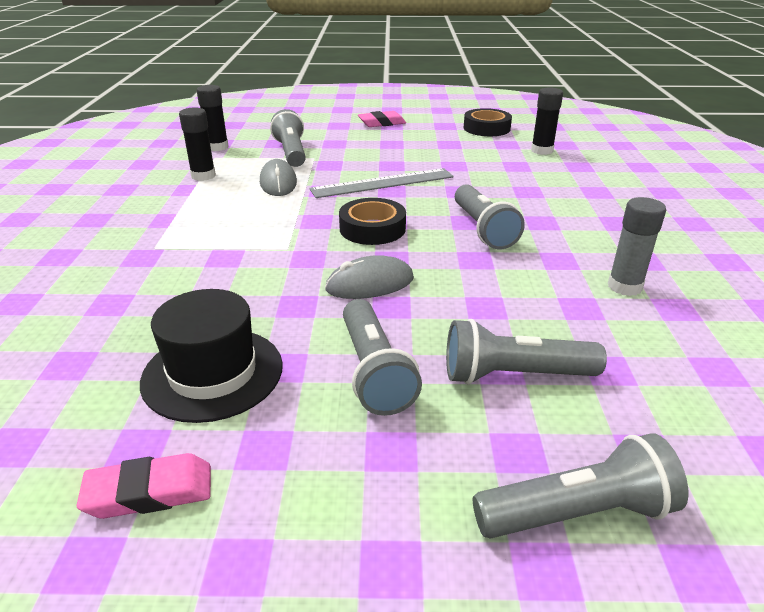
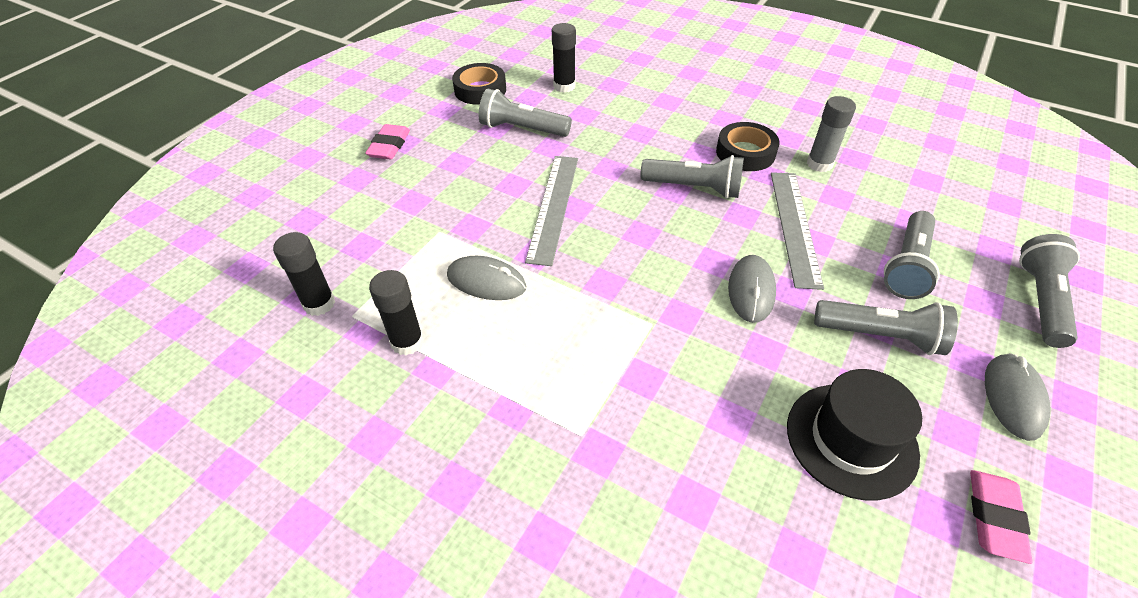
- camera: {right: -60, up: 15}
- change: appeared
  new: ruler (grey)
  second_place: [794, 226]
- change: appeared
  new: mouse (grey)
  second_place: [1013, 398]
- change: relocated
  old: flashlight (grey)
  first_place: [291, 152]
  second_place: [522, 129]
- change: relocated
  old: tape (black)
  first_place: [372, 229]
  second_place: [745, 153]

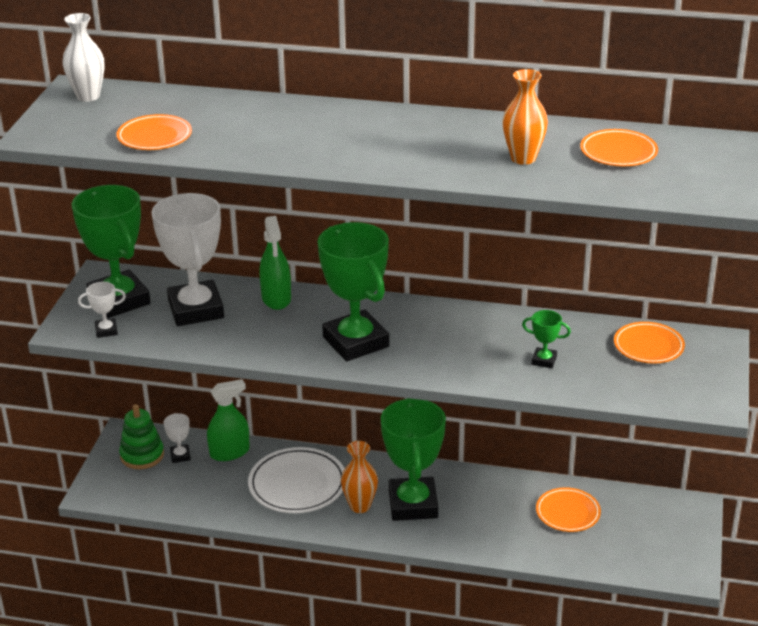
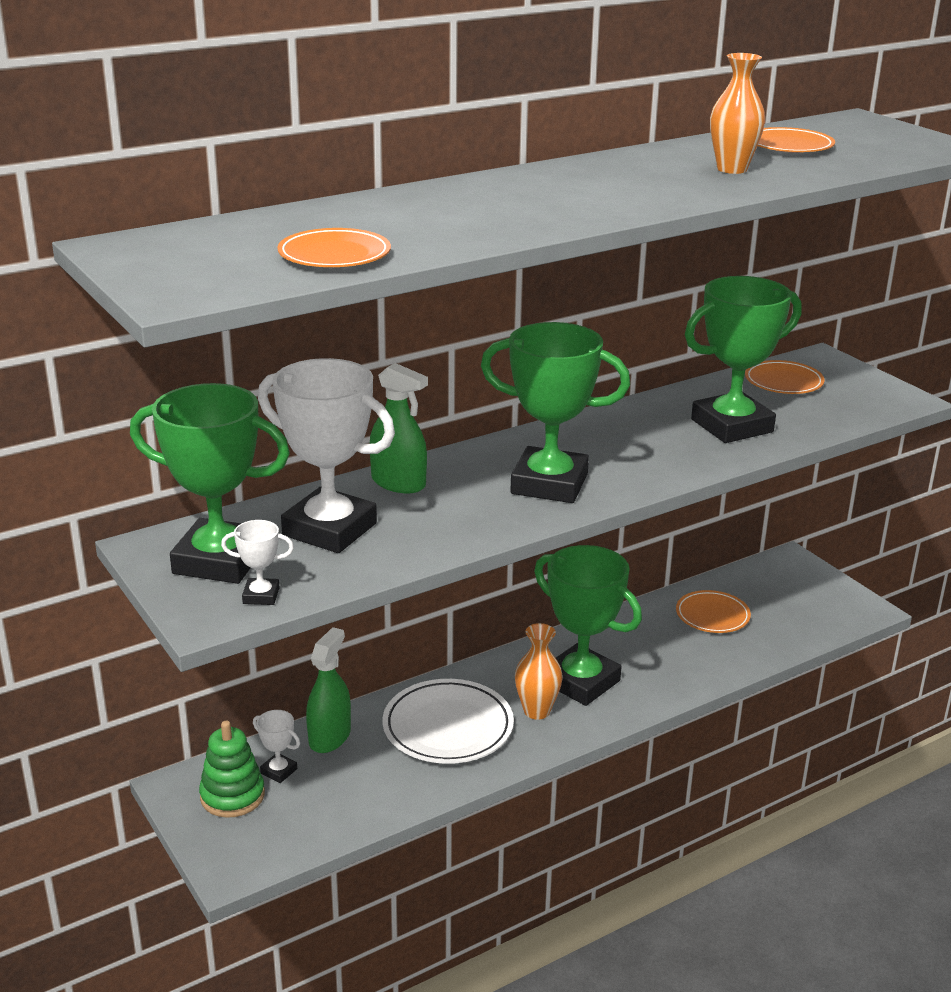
- camera: {right: -45, up: -5}
- change: missing
  old: vase (white)
  first_place: [88, 96]
- change: spun
  old: trophy (white)
  first_place: [106, 330]
  second_place: [261, 596]
  degrees: 60
- change: size
  old: trophy (green)
  first_place: [544, 360]
  second_place: [731, 426]
  factor: 2.36

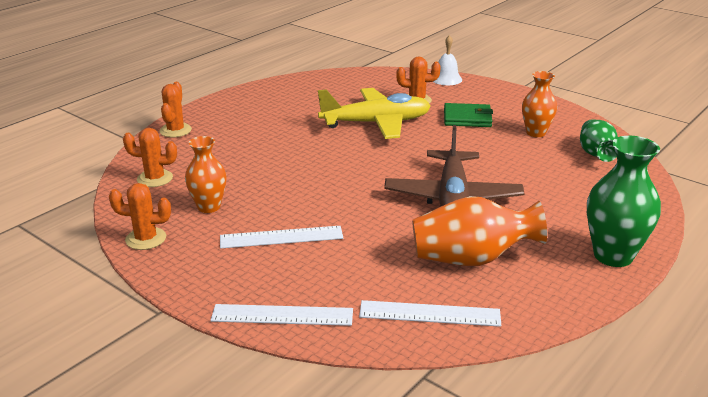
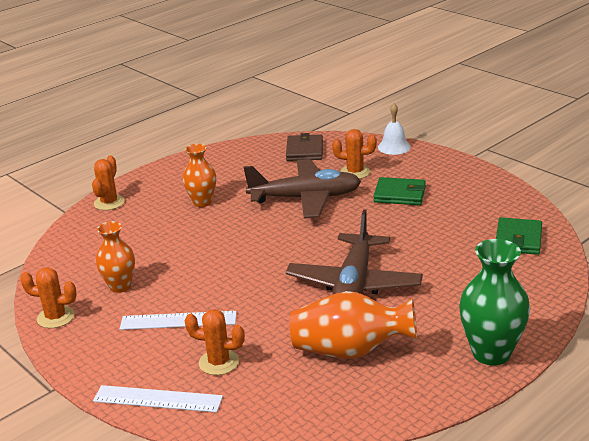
- camera: {right: 10, up: 0}
- change: missing
  old: ruler (white)
  first_place: [429, 314]
- change: appeared
  new: wallet (brown)
  second_place: [304, 151]
- change: relocated
  old: cactus (orange)
  first_place: [155, 178]
  second_place: [219, 362]
- change: relocated
  old: vase (orange)
  first_place: [536, 133]
  second_place: [202, 202]
- change: exchanged
  old: vase (green)
  new: wallet (green)
  first_place: [596, 154]
  second_place: [518, 239]
- change: colour
  old: plane (yellow)
  new: plane (brown)
  first_place: [376, 123]
  second_place: [305, 198]

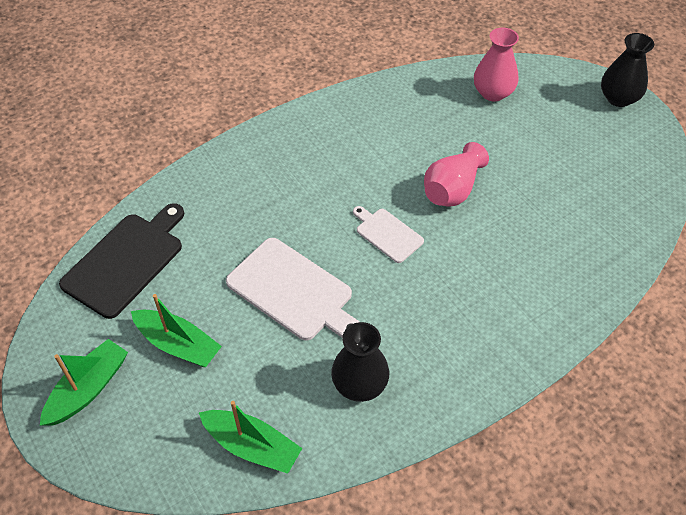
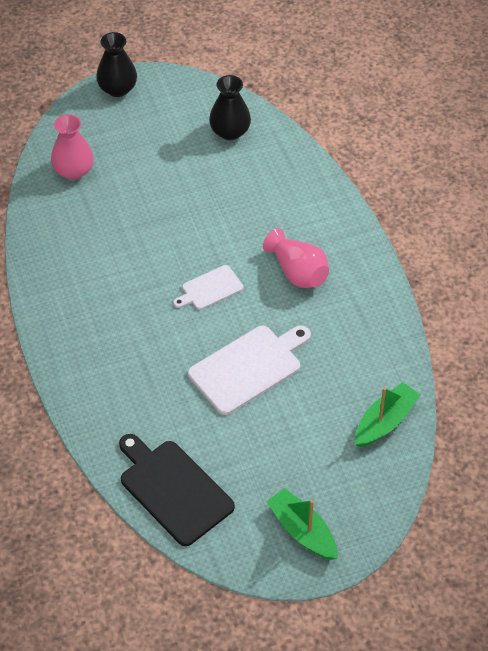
- camera: {right: -75, up: 0}
- change: missing
  old: boat (green)
  first_place: [178, 344]
- change: relocated
  old: vase (black)
  first_place: [359, 384]
  second_place: [230, 132]
- change: relocated
  old: vase (pink)
  first_place: [452, 189]
  second_place: [297, 272]

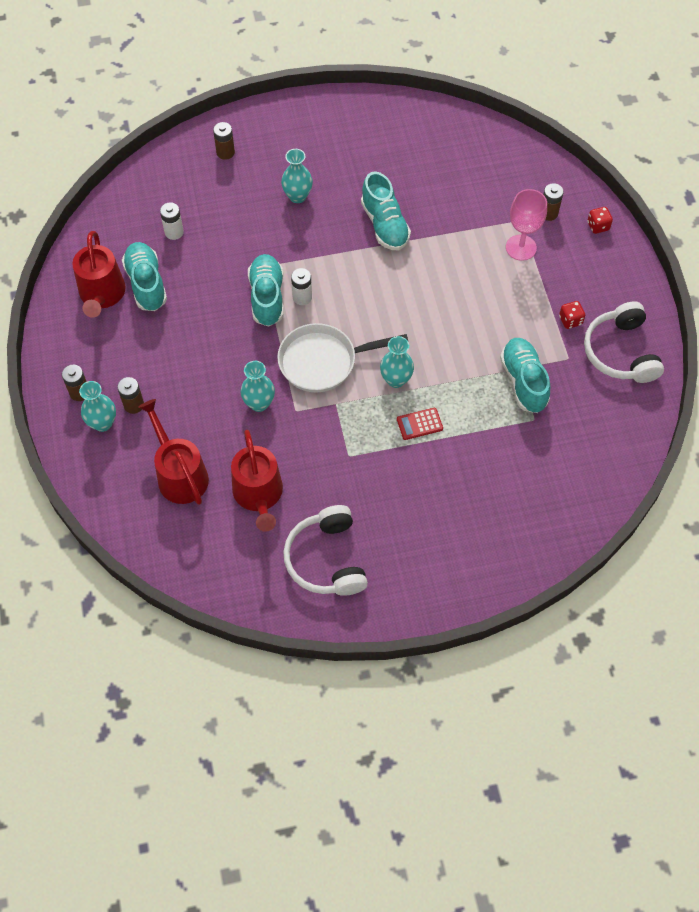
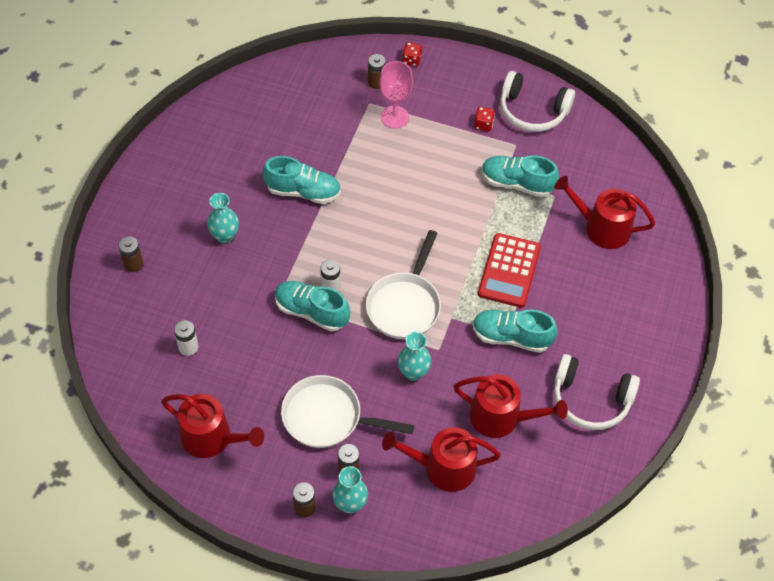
- camera: {right: -60, up: -5}
- change: missing
  old: vase (turquoise)
  first_place: [396, 379]
- change: appeared
  new: pan (white)
  second_place: [328, 417]
- change: appeared
  new: watering can (red)
  second_place: [602, 228]
- change: relocated
  old: shoe (turquoise)
  first_place: [146, 283]
  second_place: [511, 337]
- change: size
  old: calculator (red)
  first_place: [419, 424]
  second_place: [509, 271]
  factor: 1.99

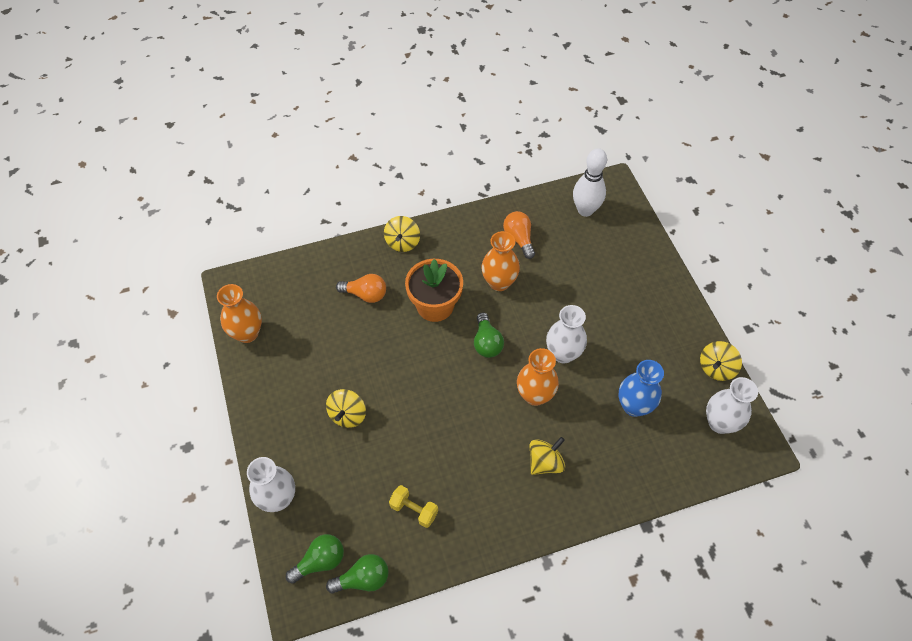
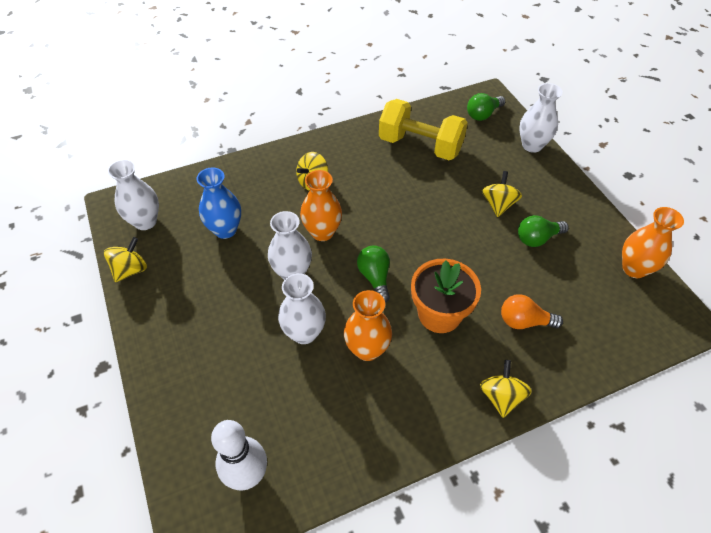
- camera: {right: 175, up: -5}
- change: missing
  old: light bulb (orange)
  first_place: [519, 239]
- change: appeared
  new: vase (white)
  second_place: [304, 333]
- change: relocated
  old: light bulb (green)
  first_place: [363, 579]
  second_place: [537, 238]
- change: size
  old: dumbbell (yellow)
  first_place: [414, 510]
  second_place: [420, 145]
  factor: 2.12

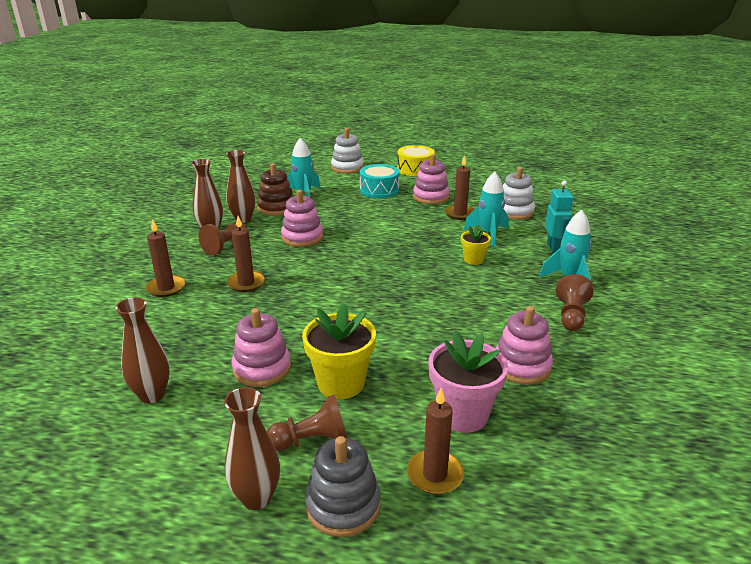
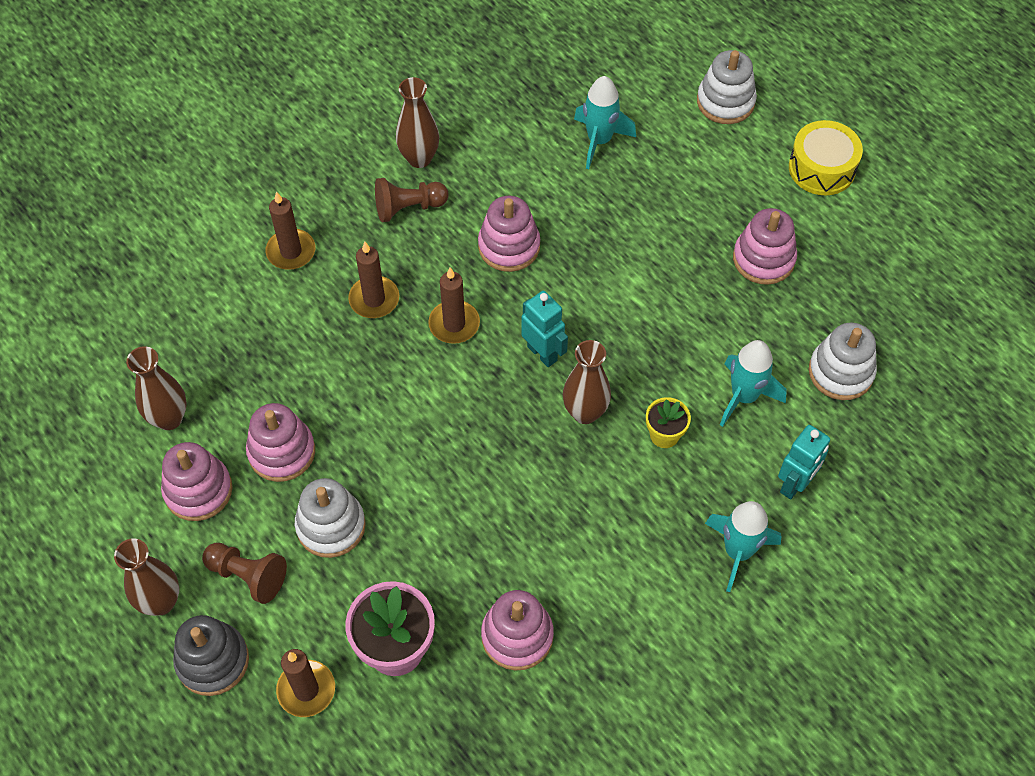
- camera: {right: 40, up: 30}
- change: missing
  old: stacking toy (brown)
  first_place: [276, 207]
- change: missing
  old: drum (turquoise)
  first_place: [379, 190]
- change: missing
  old: pawn (brown)
  first_place: [571, 315]
- change: appeared
  new: stacking toy (pink)
  second_place: [198, 490]
- change: appeared
  new: robot (turquoise)
  second_place: [542, 353]
- change: relocated
  old: vase (brown)
  first_place: [243, 219]
  second_place: [585, 412]
- change: relocated
  old: candle (brown)
  first_place: [460, 214]
  second_place: [454, 324]
- change: exchanged
  old: flower pot (yellow)
  new: stacking toy (white)
  first_place: [341, 383]
  second_place: [331, 526]

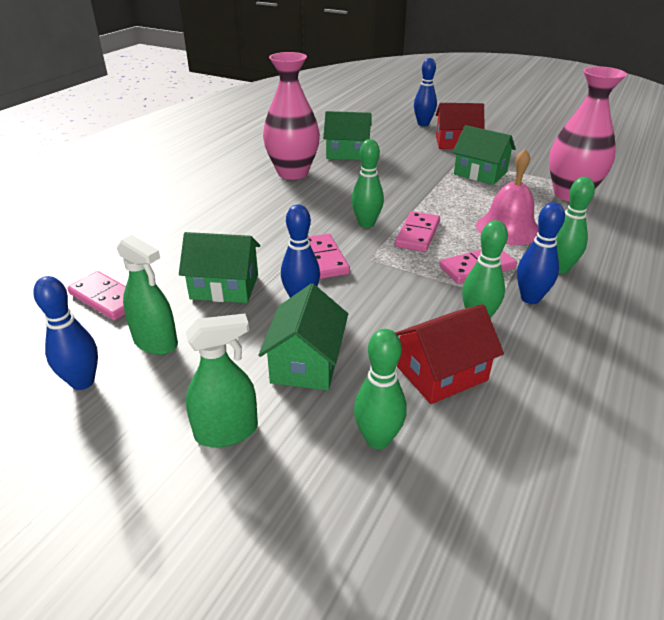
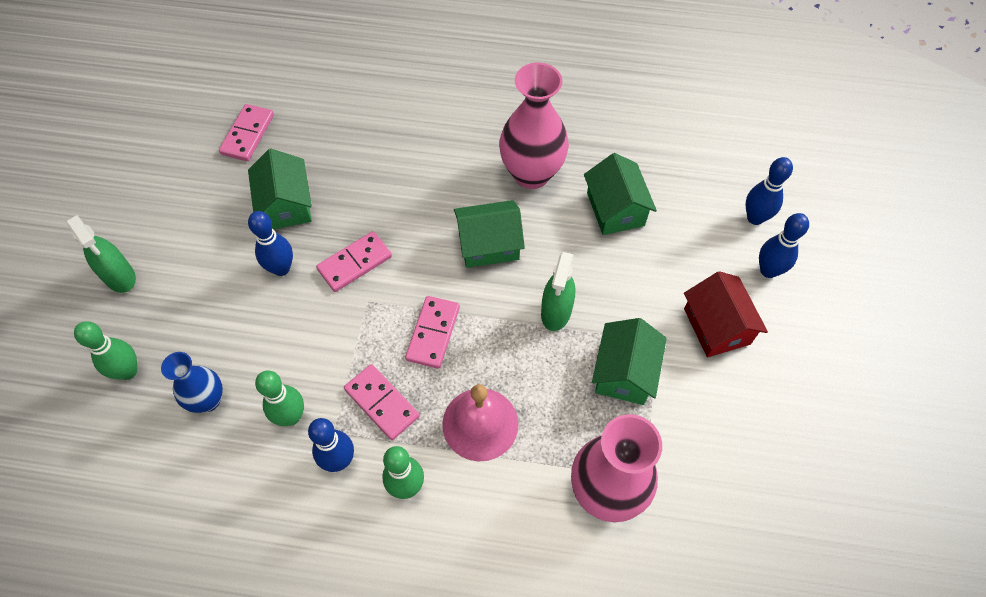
- camera: {right: 70, up: 25}
- change: missing
  old: bowling pin (green)
  first_place: [366, 224]
- change: relocated
  old: bowling pin (blue)
  first_place: [82, 382]
  second_place: [755, 218]
- change: relocated
  old: spray bottle (green)
  first_place: [156, 342]
  second_place: [556, 312]
- change: relocated
  old: house (green)
  first_place: [306, 363]
  second_place: [488, 244]
- change: exchanged
  old: house (red)
  new: vase (blue)
  first_place: [442, 373]
  second_place: [208, 400]
- change: spun
  old: domino (pink)
  first_place: [417, 234]
  second_place: [433, 333]
  degrees: -75

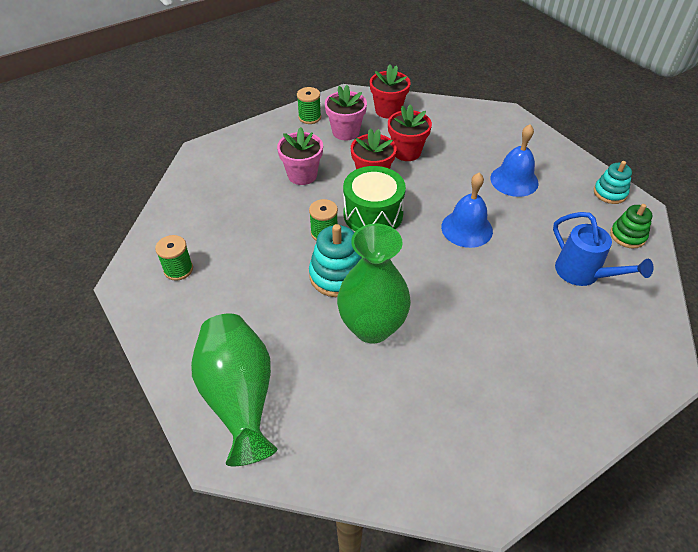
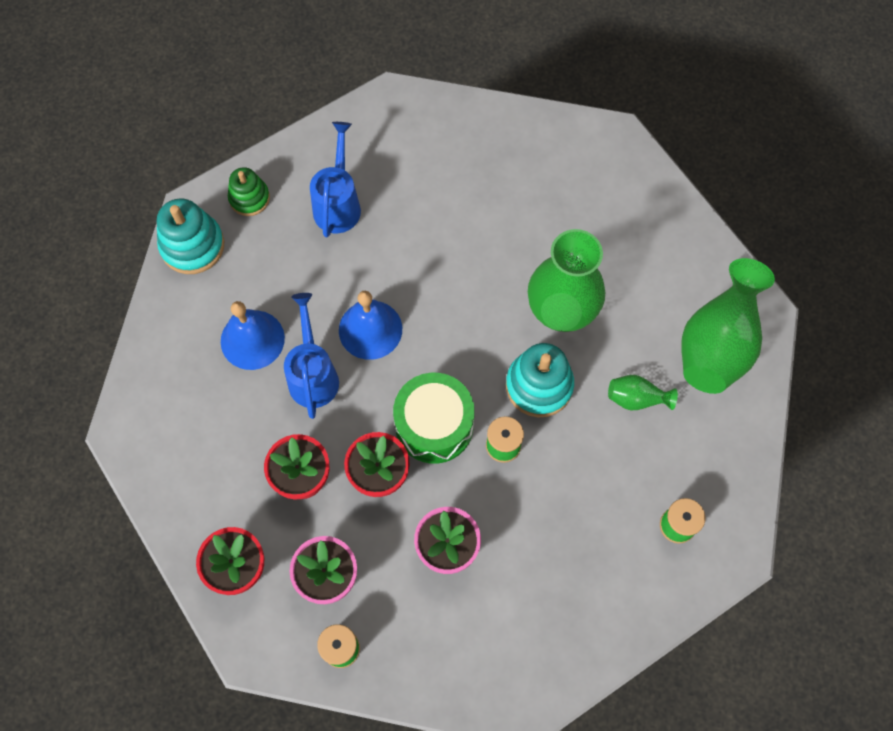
- camera: {right: -135, up: 20}
- change: appeared
  new: watering can (blue)
  second_place: [313, 375]
- change: appeared
  new: vase (green)
  second_place: [636, 398]
- change: size
  old: stacking toy (turquoise)
  first_place: [610, 193]
  second_place: [192, 246]
  factor: 1.55

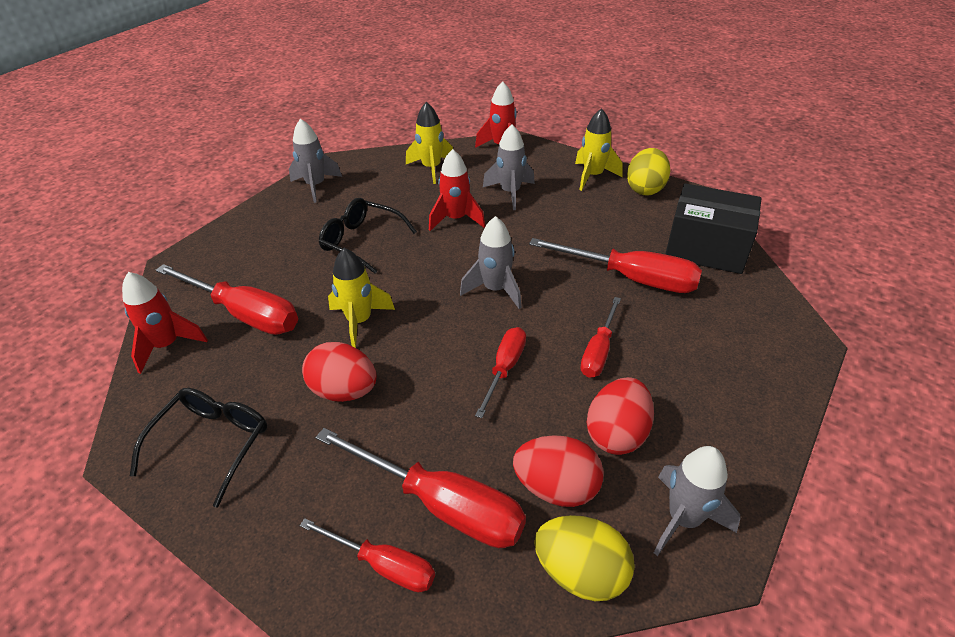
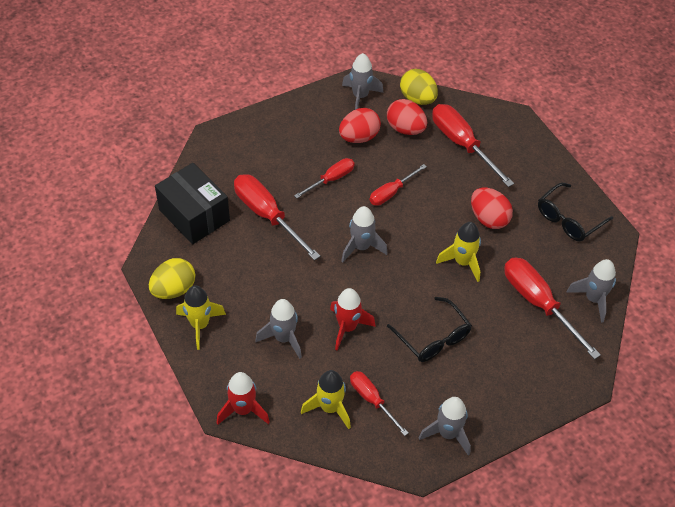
- camera: {right: -155, up: 10}
- change: relocated
  old: screwdriver (red)
  first_place: [383, 565]
  second_place: [372, 400]
- change: colour
  old: rocket (red)
  new: rocket (grey)
  first_place: [167, 345]
  second_place: [593, 299]

